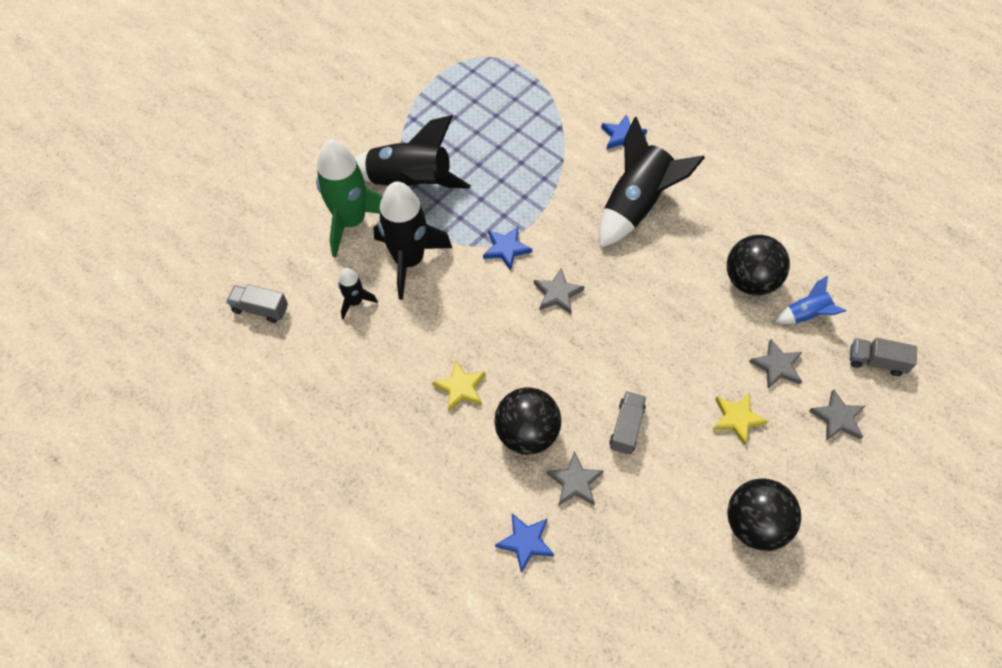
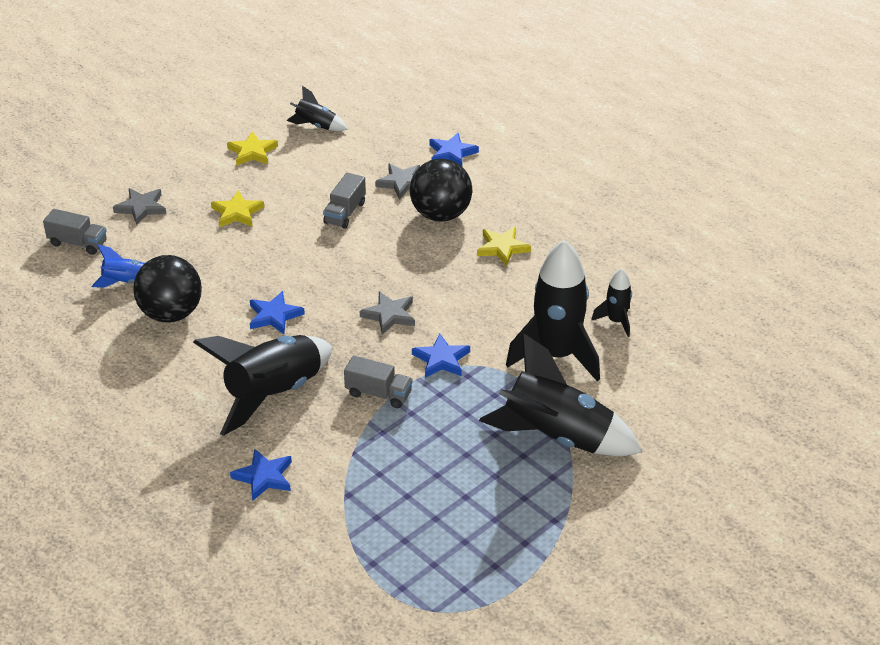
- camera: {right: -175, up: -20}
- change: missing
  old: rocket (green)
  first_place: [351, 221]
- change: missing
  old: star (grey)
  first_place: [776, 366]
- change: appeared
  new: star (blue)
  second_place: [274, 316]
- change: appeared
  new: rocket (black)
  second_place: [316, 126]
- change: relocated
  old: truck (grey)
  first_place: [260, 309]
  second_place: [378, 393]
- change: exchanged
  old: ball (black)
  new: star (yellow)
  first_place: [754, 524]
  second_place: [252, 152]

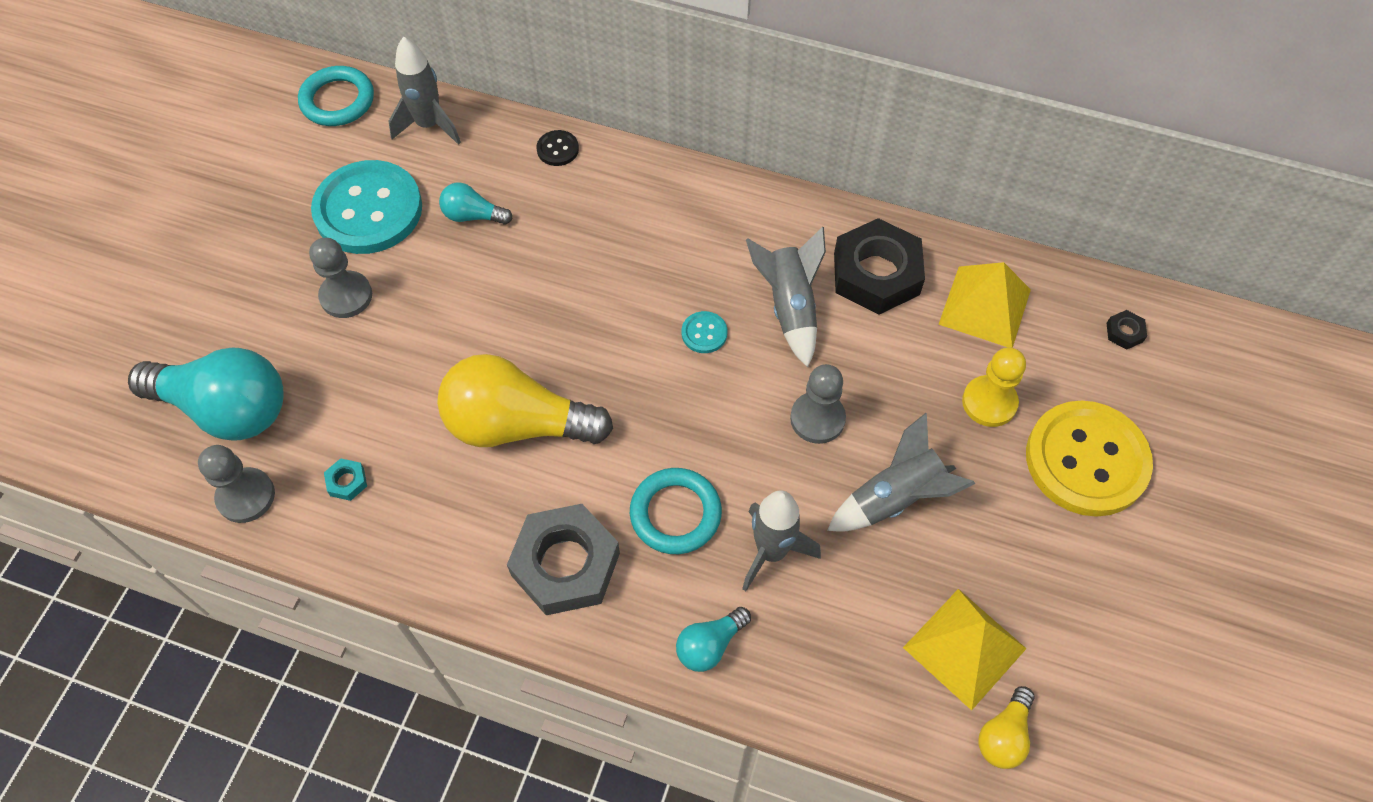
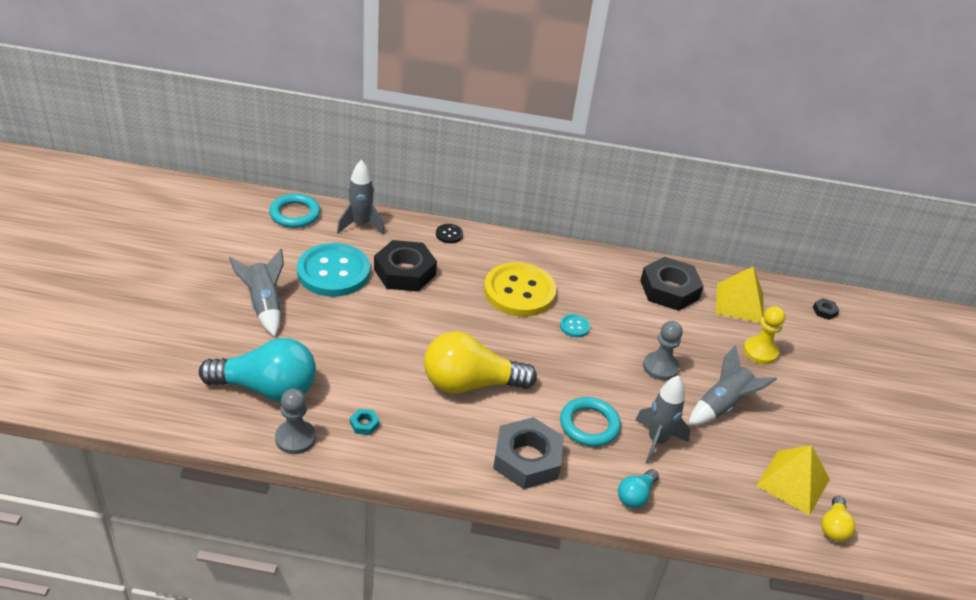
- camera: {right: -15, up: -20}
- change: missing
  old: pawn (grey)
  first_place: [346, 296]
- change: relocated
  old: rocket (grey)
  first_place: [789, 307]
  second_place: [264, 305]
- change: relocated
  old: button (yellow)
  first_place: [1086, 460]
  second_place: [519, 292]
- change: exchanged
  old: light bulb (turquoise)
  new: nut (black)
  first_place: [473, 216]
  second_place: [405, 272]

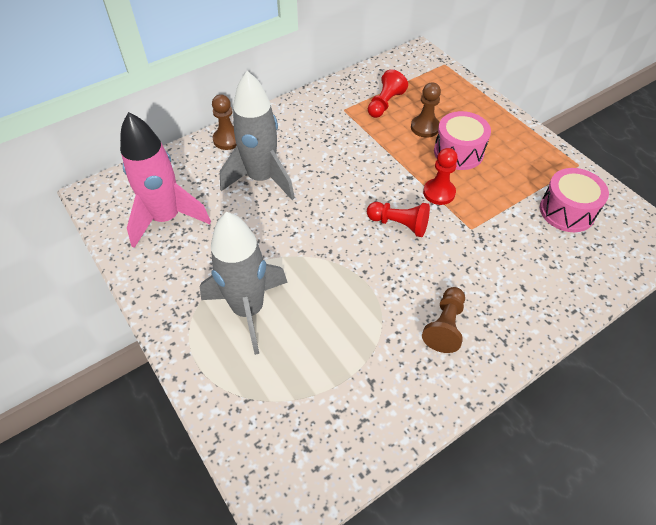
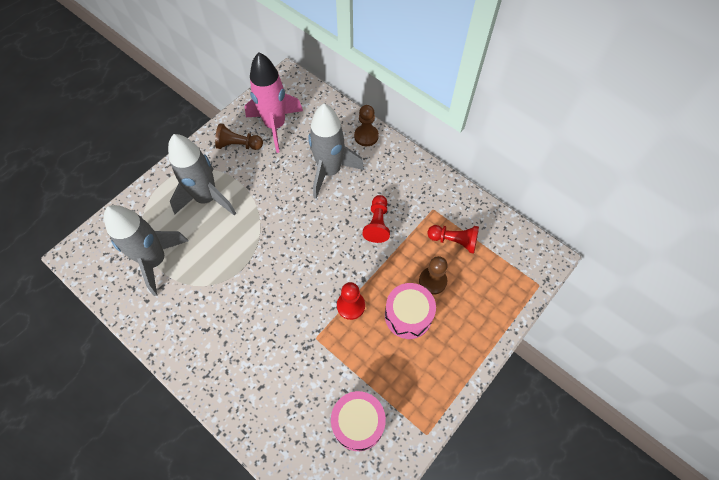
- camera: {right: 75, up: 10}
- change: appeared
  new: rocket (grey)
  second_place: [155, 261]
- change: relocated
  old: pawn (red)
  first_place: [399, 224]
  second_place: [377, 224]
- change: relocated
  old: pawn (brown)
  first_place: [445, 326]
  second_place: [238, 145]

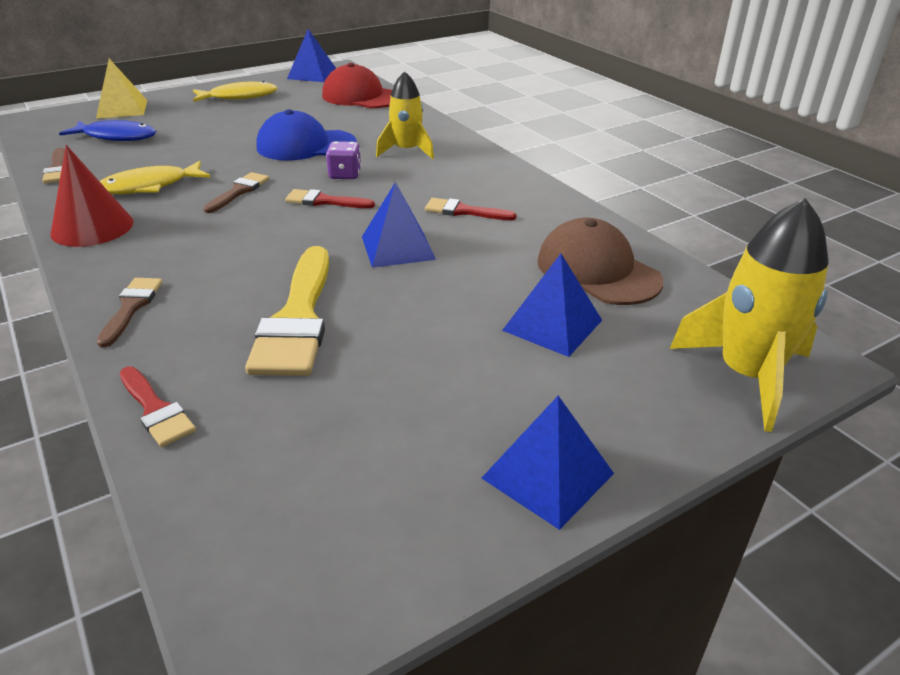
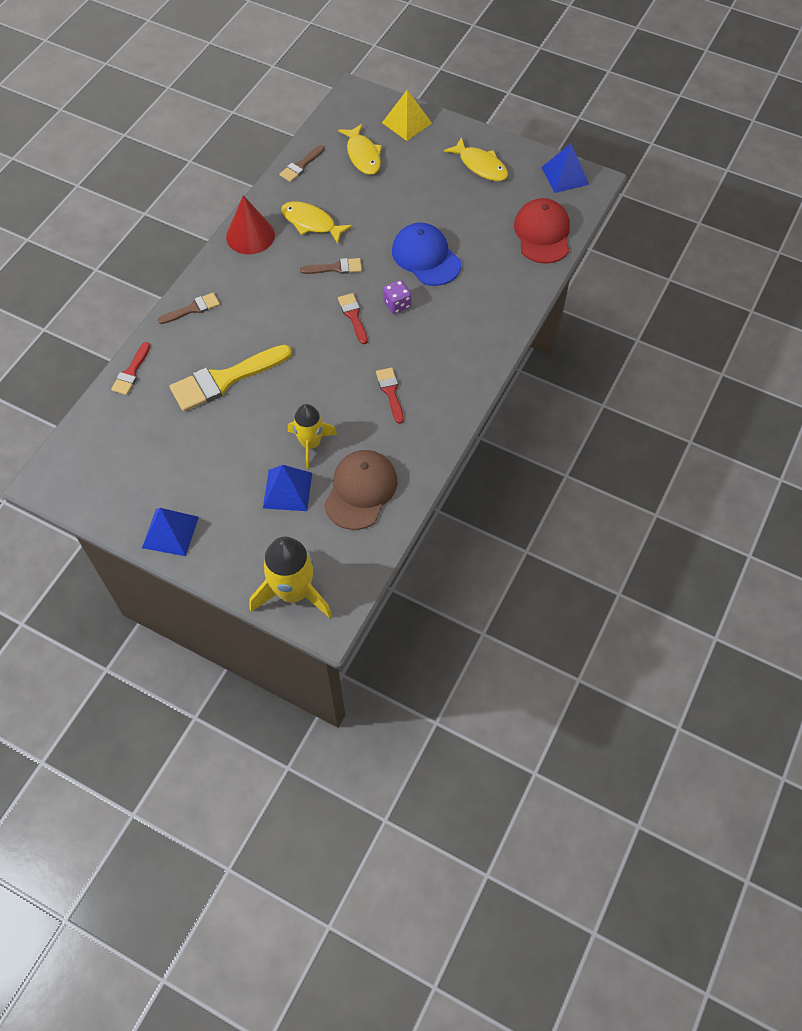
- camera: {right: 60, up: 25}
- change: missing
  old: pyramid (blue)
  first_place: [398, 247]
- change: relocated
  old: rocket (yellow)
  first_place: [406, 151]
  second_place: [310, 444]
- change: colour
  old: fish (blue)
  new: fish (yellow)
  first_place: [116, 137]
  second_place: [363, 155]

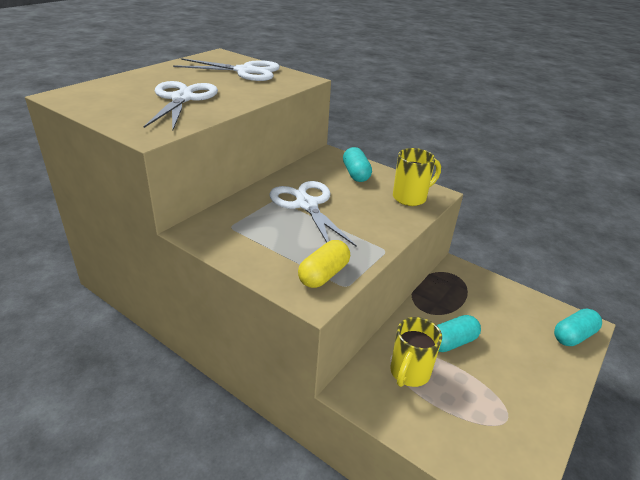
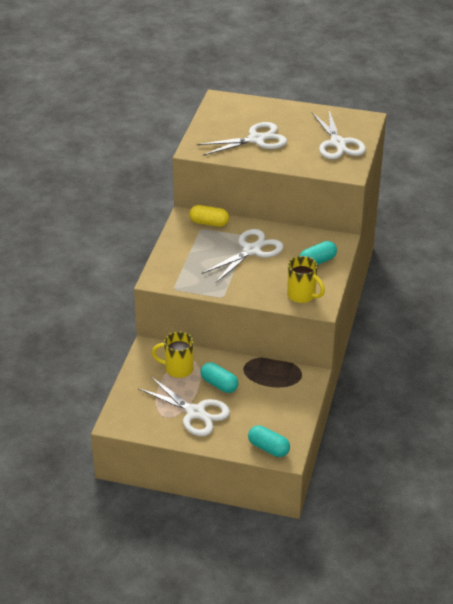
- camera: {right: 70, up: 5}
- change: appeared
  new: scissors (white)
  second_place: [195, 413]
- change: relocated
  old: capsule (yellow)
  first_place: [323, 275]
  second_place: [209, 223]

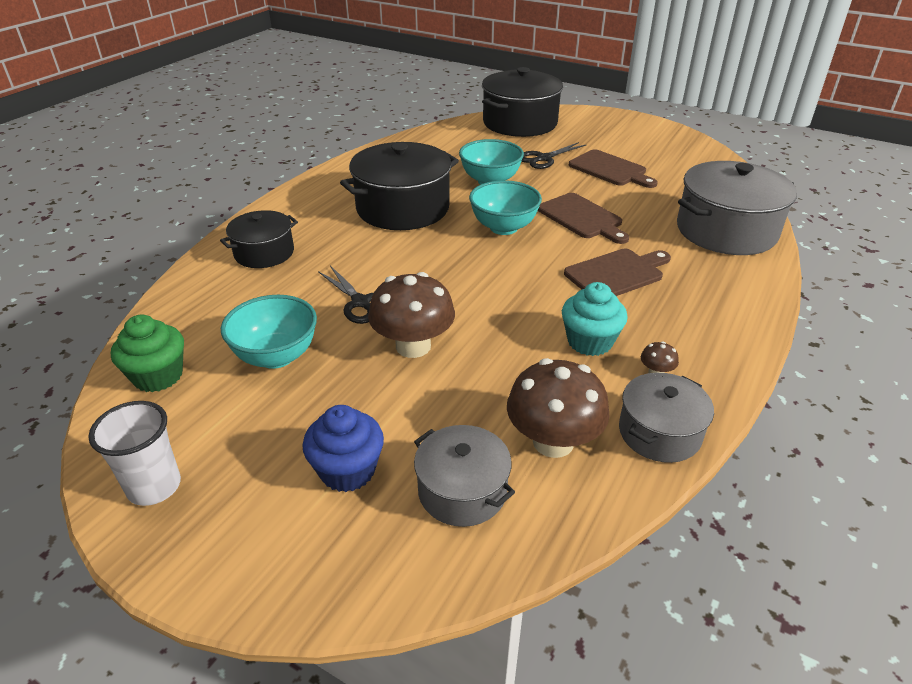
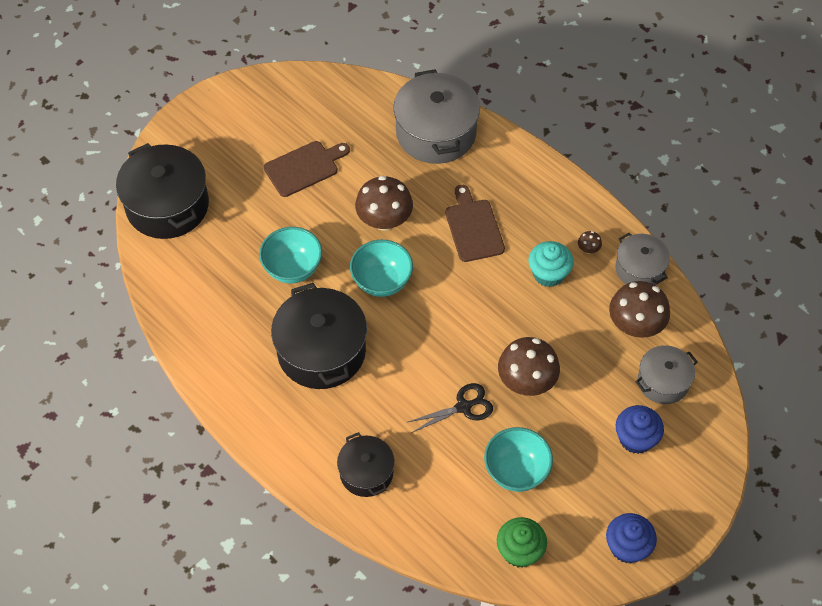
- camera: {right: -75, up: 20}
- change: missing
  old: scissors (black)
  first_place: [544, 158]
- change: exchanged
  old: cup (white)
  new: cupcake (blue)
  first_place: [154, 487]
  second_place: [627, 547]
- change: exchanged
  old: cutting board (brown)
  new: mushroom (brown)
  first_place: [582, 218]
  second_place: [384, 220]

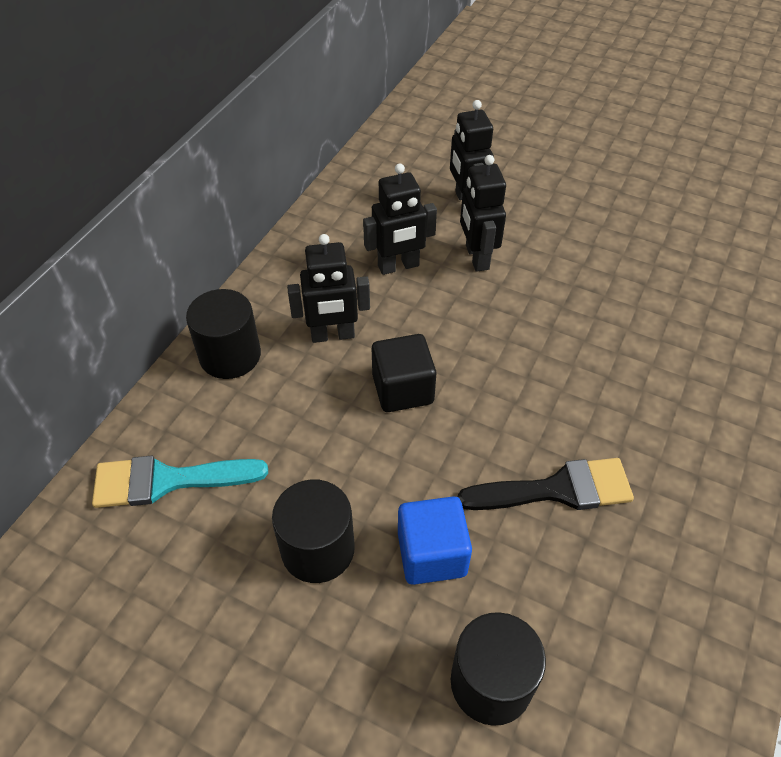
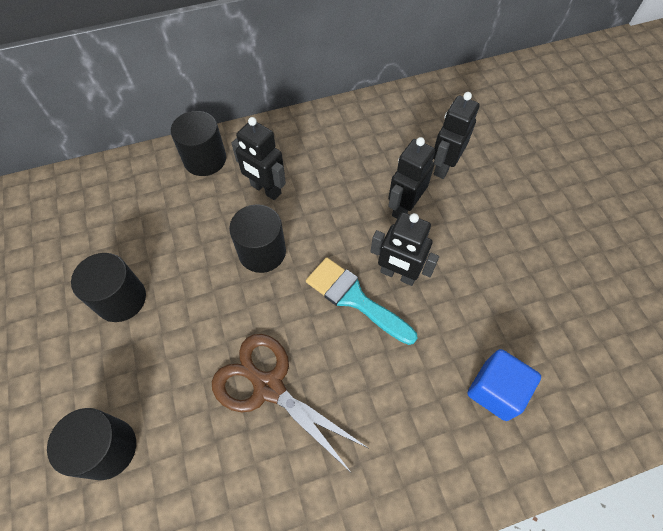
- camera: {right: 45, up: 10}
- change: relocated
  old: brush (turquoise)
  first_place: [167, 481]
  second_place: [354, 298]
- change: relocated
  old: robot (black)
  first_place: [398, 266]
  second_place: [398, 274]
- change: relocated
  old: cube (blue)
  first_place: [432, 554]
  second_place: [495, 390]
- change: exchanged
  old: cube (black)
  new: cylinder (black)
  first_place: [402, 389]
  second_place: [262, 252]
- change: exchanged
  old: brush (black)
  new: scissors (brown)
  first_place: [557, 489]
  second_place: [268, 386]

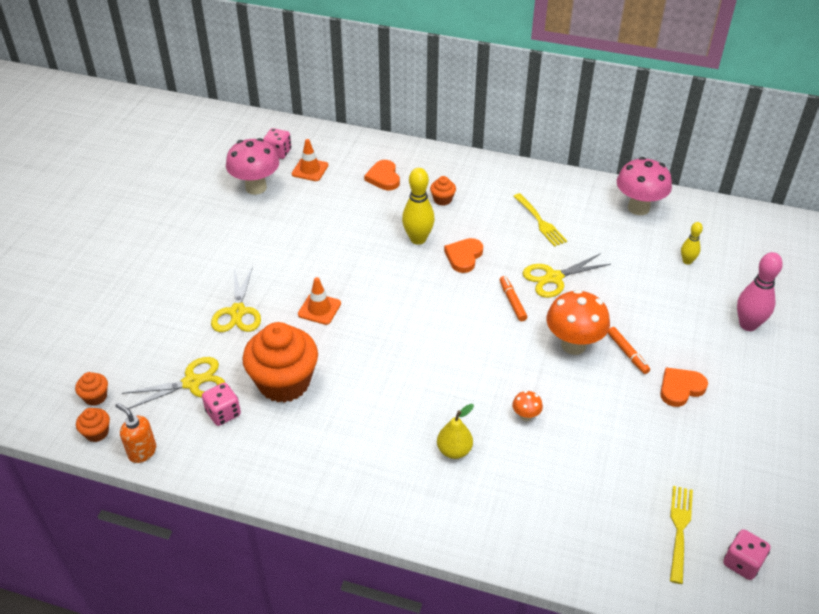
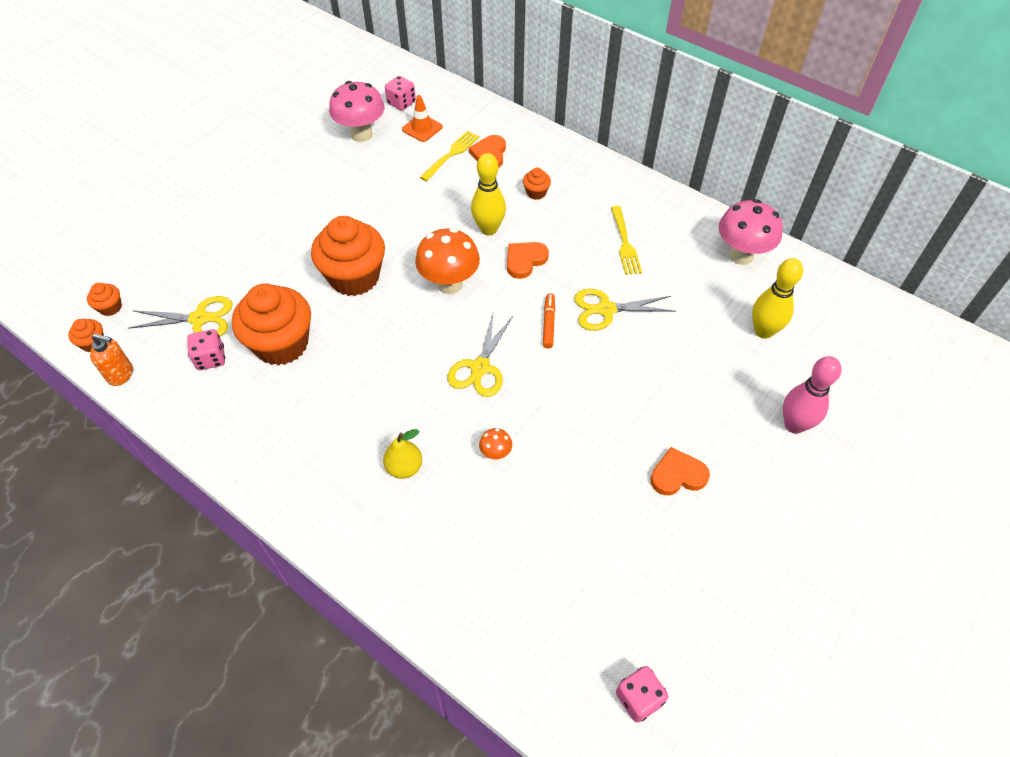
- camera: {right: 20, up: 10}
- change: missing
  old: marker (orange)
  first_place: [627, 353]
- change: relocated
  old: scissors (yellow)
  first_place: [237, 312]
  second_place: [480, 368]
- change: relocated
  old: mushroom (orange)
  first_place: [573, 345]
  second_place: [449, 284]
- change: relocated
  old: fork (yellow)
  first_place: [679, 530]
  second_place: [451, 155]
- change: exchanged
  old: traffic cone (orange)
  new: cupcake (orange)
  first_place: [319, 309]
  second_place: [354, 277]
- change: spun
  old: soap dispenser (orange)
  first_place: [142, 452]
  second_place: [121, 374]
  degrees: 135
- change: size
  old: bowling pin (yellow)
  first_place: [687, 261]
  second_place: [763, 331]
  factor: 1.77

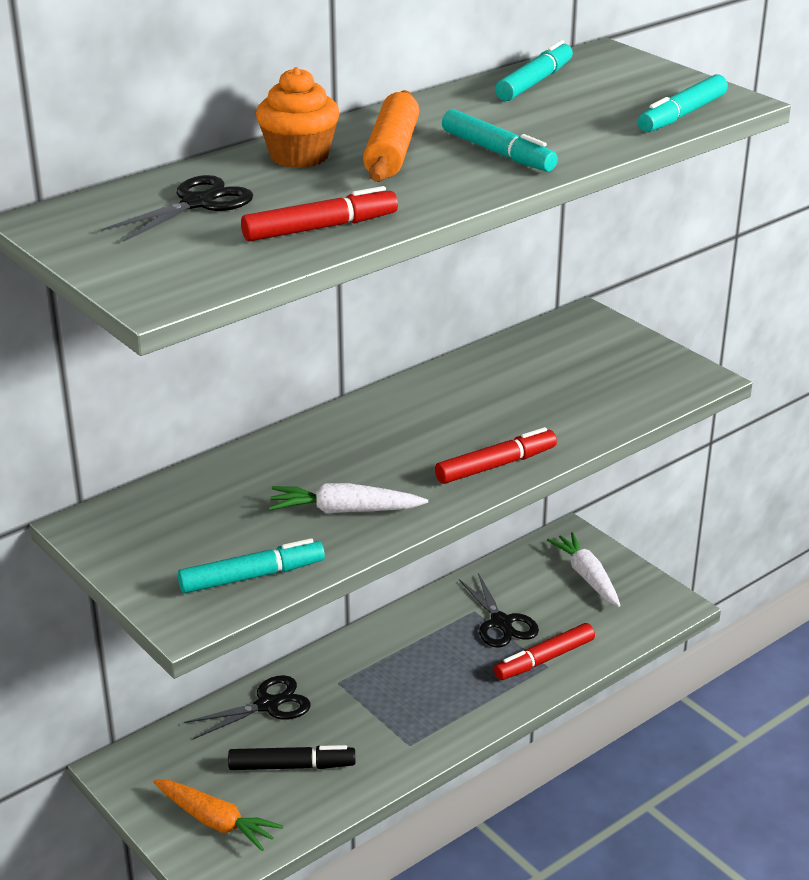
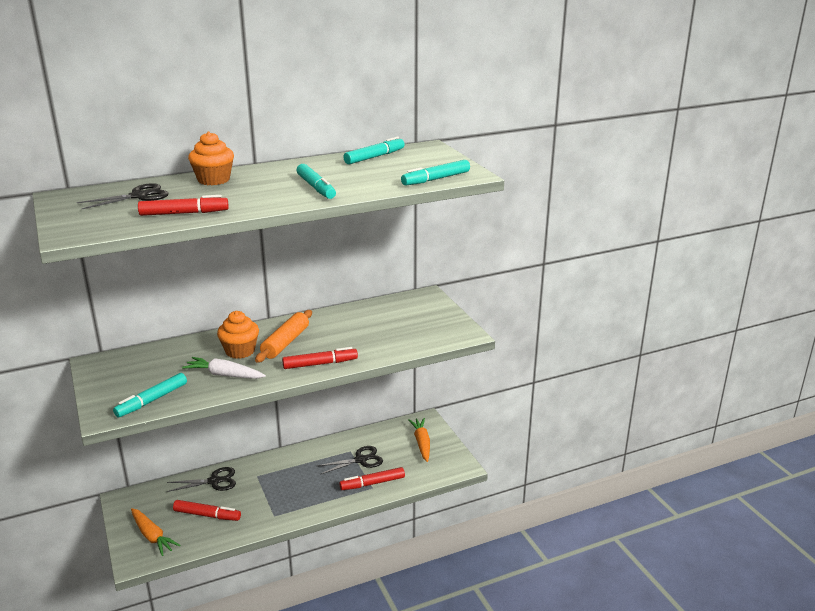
- camera: {right: 15, up: -5}
- change: appeared
  new: cupcake (orange)
  second_place: [240, 351]
- change: relocated
  old: rolling pin (orange)
  first_place: [392, 151]
  second_place: [285, 343]
- change: colour
  old: marker (black)
  new: marker (red)
  first_place: [291, 766]
  second_place: [207, 515]
- change: colour
  old: carrot (white)
  new: carrot (orange)
  first_place: [587, 576]
  second_place: [421, 443]
- change: spun
  old: marker (turquoise)
  first_place: [251, 576]
  second_place: [152, 400]
  degrees: 135
- change: spun
  old: scissors (black)
  first_place: [501, 623]
  second_place: [361, 460]
  degrees: -105

